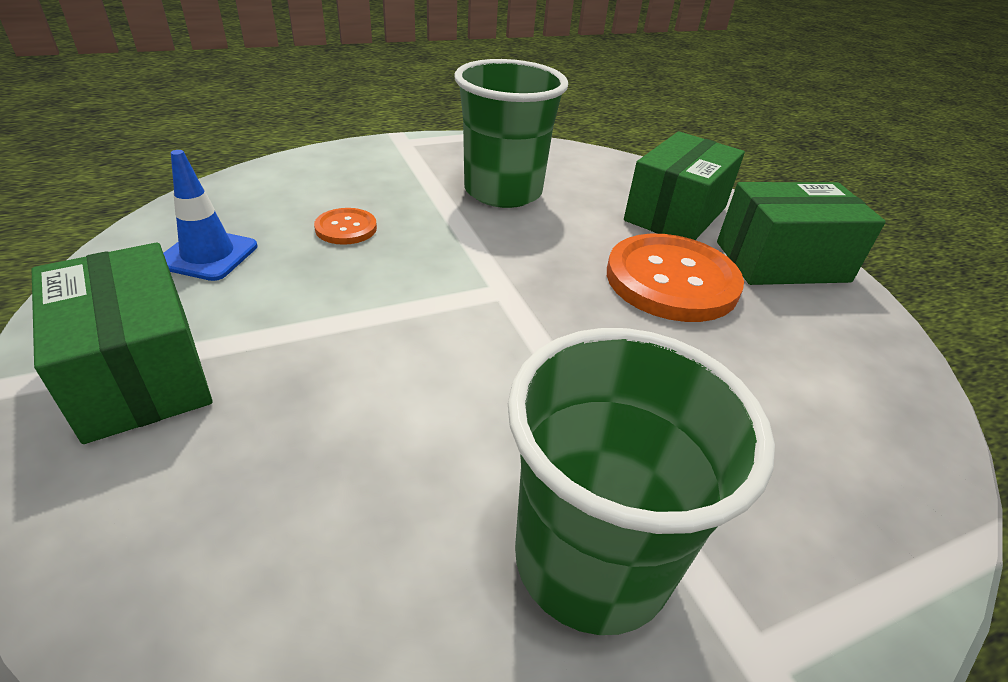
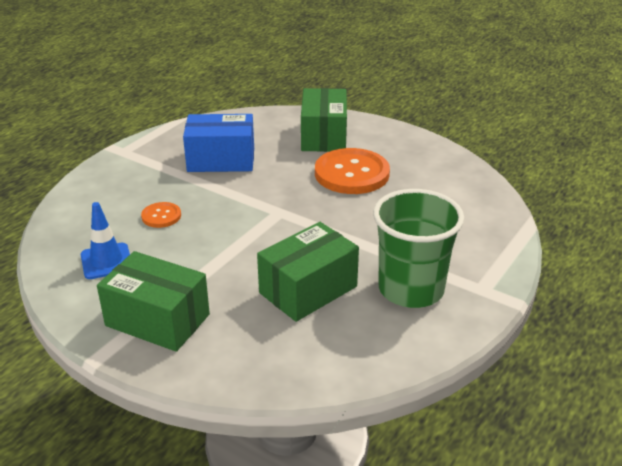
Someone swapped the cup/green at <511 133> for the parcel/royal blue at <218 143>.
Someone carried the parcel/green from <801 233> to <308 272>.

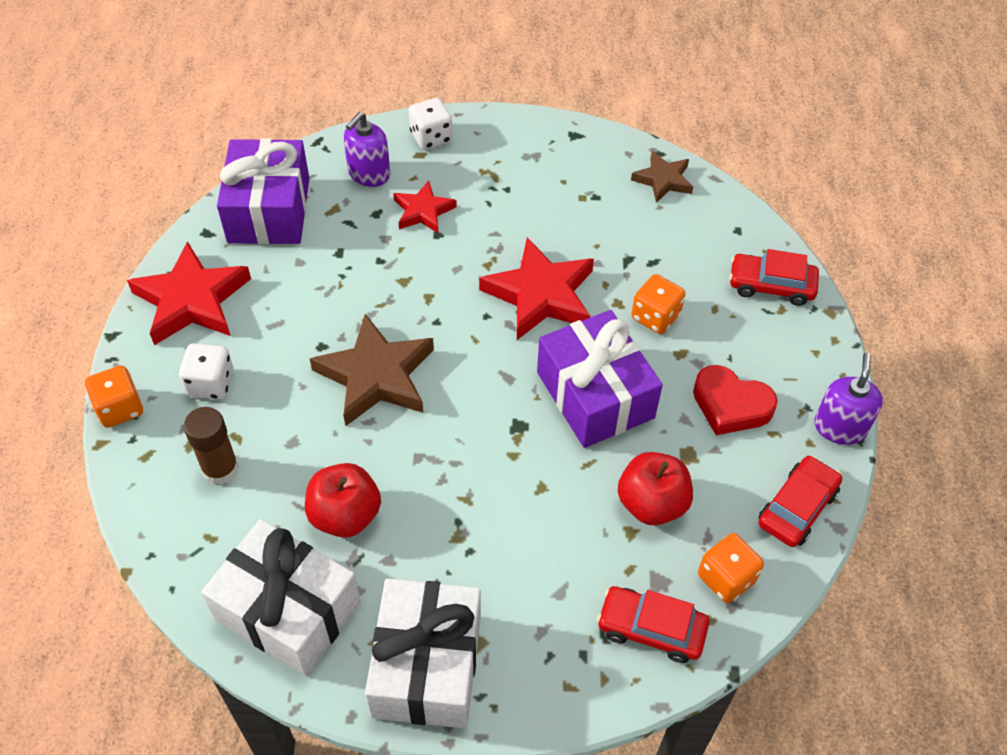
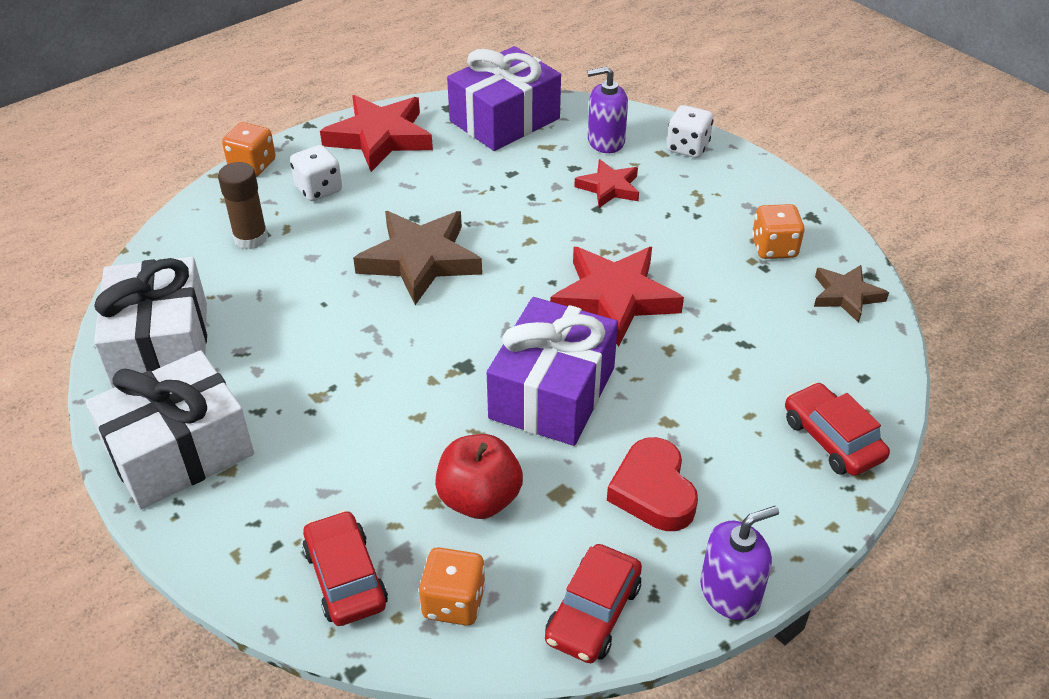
Someone took away the toy apple/red at <343 500>.
Someone carried the die/orange from <658 304> to <778 231>.
Someone rotated the toy car/red at <800 501> by 120 degrees clockwise.

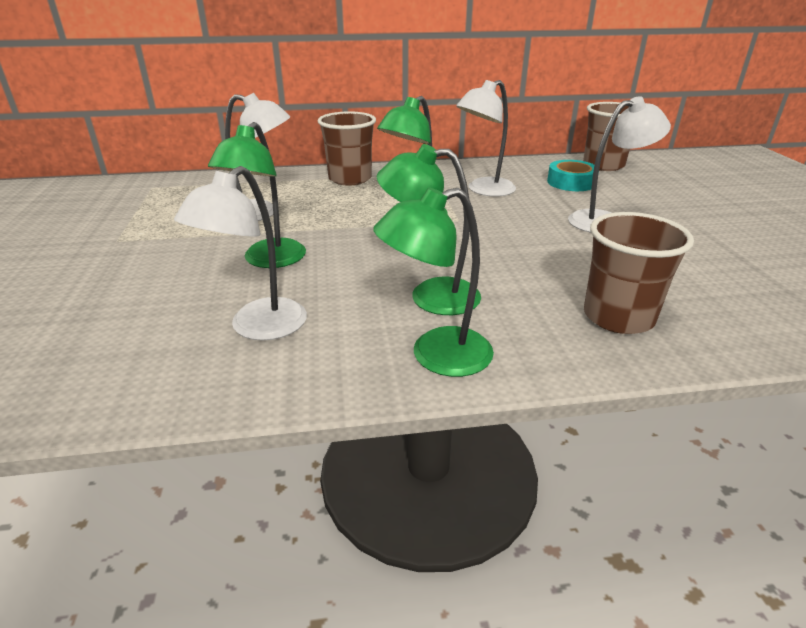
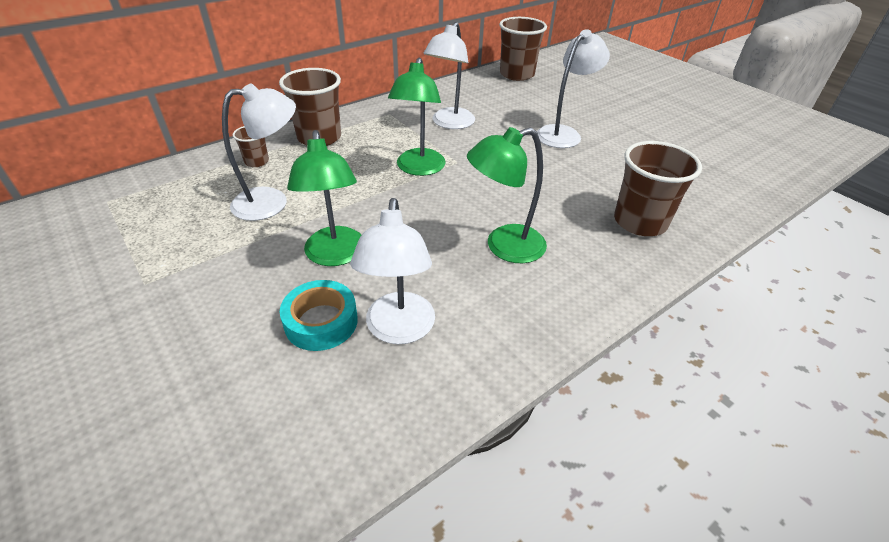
Someone took away the lamp/green at <433 282>.
Someone carried the roll of tape/turquoise from <573 175> to <319 315>.
Someone put down the cup/dark brown at <251 146>.

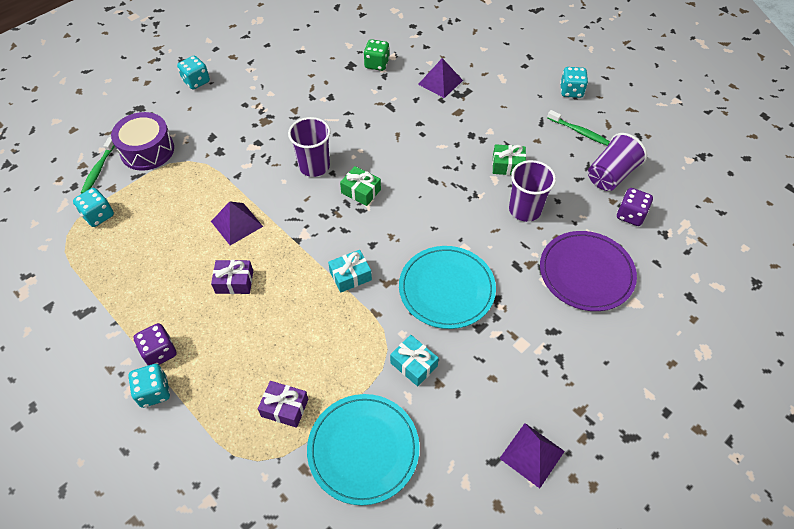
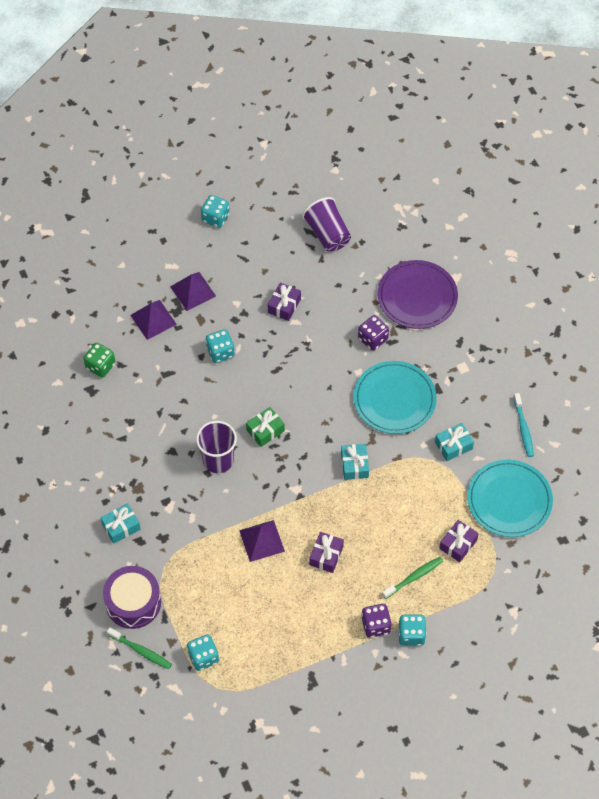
Someone carried the die/turquoise from <193 73> to <220 346>.
Someone repainted the wrapped gift/green at <509 159>, which became the wrapped gift/purple at <284 302>.
Someone carried the pyramid/purple from <532 455> to <193 291>.
Someone took away the cup/purple at <532 191>.
Someone carried the tooth brush/green from <578 128> to <412 578>.
Someone carried the die/purple from <635 207> to <373 333>.
Someone put down the wrapped gift/turquoise at <121 523>.
Someone put down the tooth brush/turquoise at <523 425>.

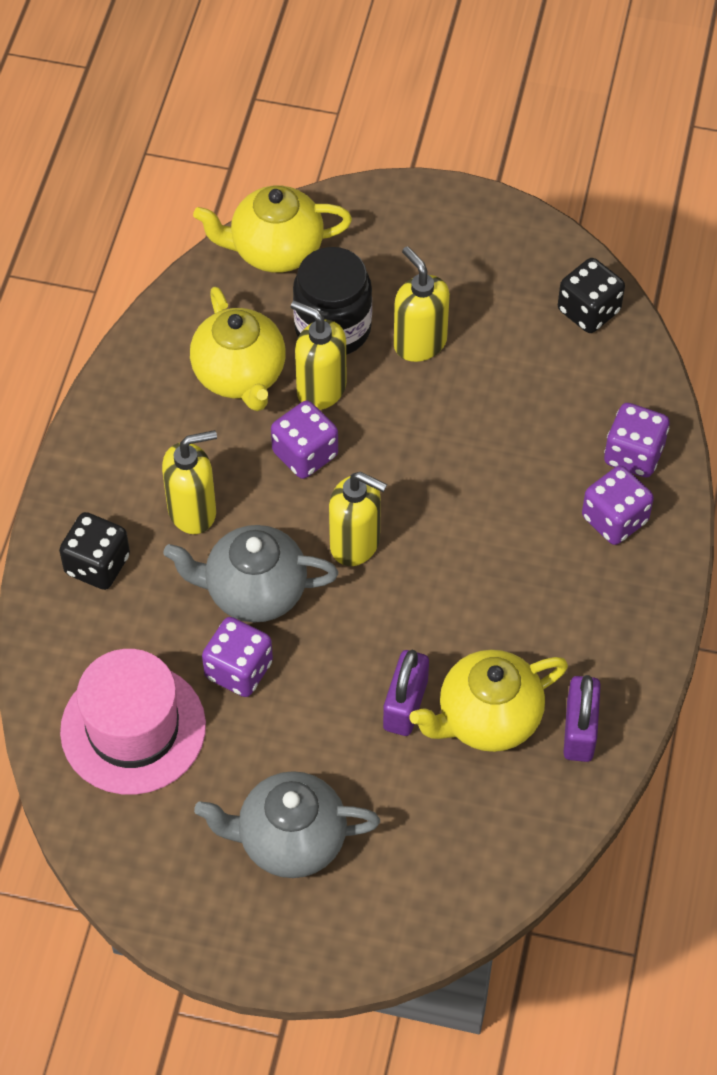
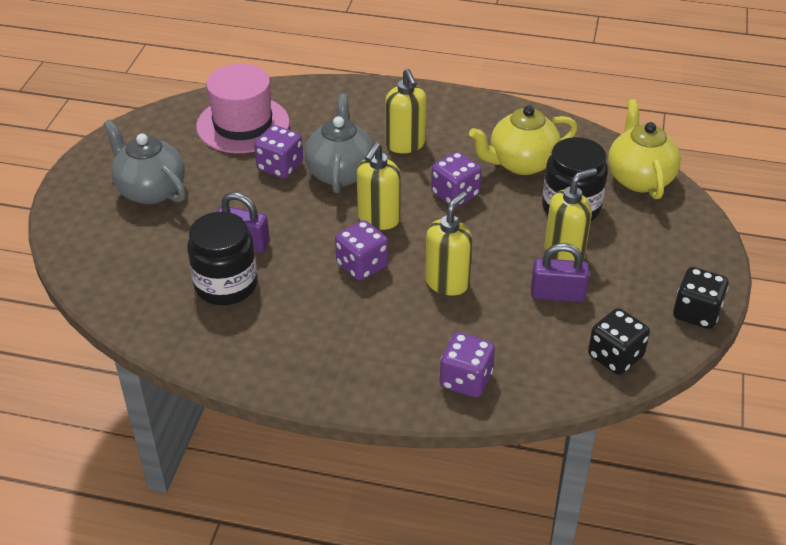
Someone carried the die/jet-black from <94 551> to <701 298>.
Someone rotated the china teapot/gray at <287 824> by 45 degrees counterclockwise.
Someone carried the pump bottle/bright yellow from <318 355> to <449 243>.
Someone swapped the china teapot/bright yellow at <488 701> for the jar/jet-black at <222 258>.
Someone carried the lock/purple from <582 718> to <560 272>.
Someone carried the die/purple from <618 505> to <361 250>.

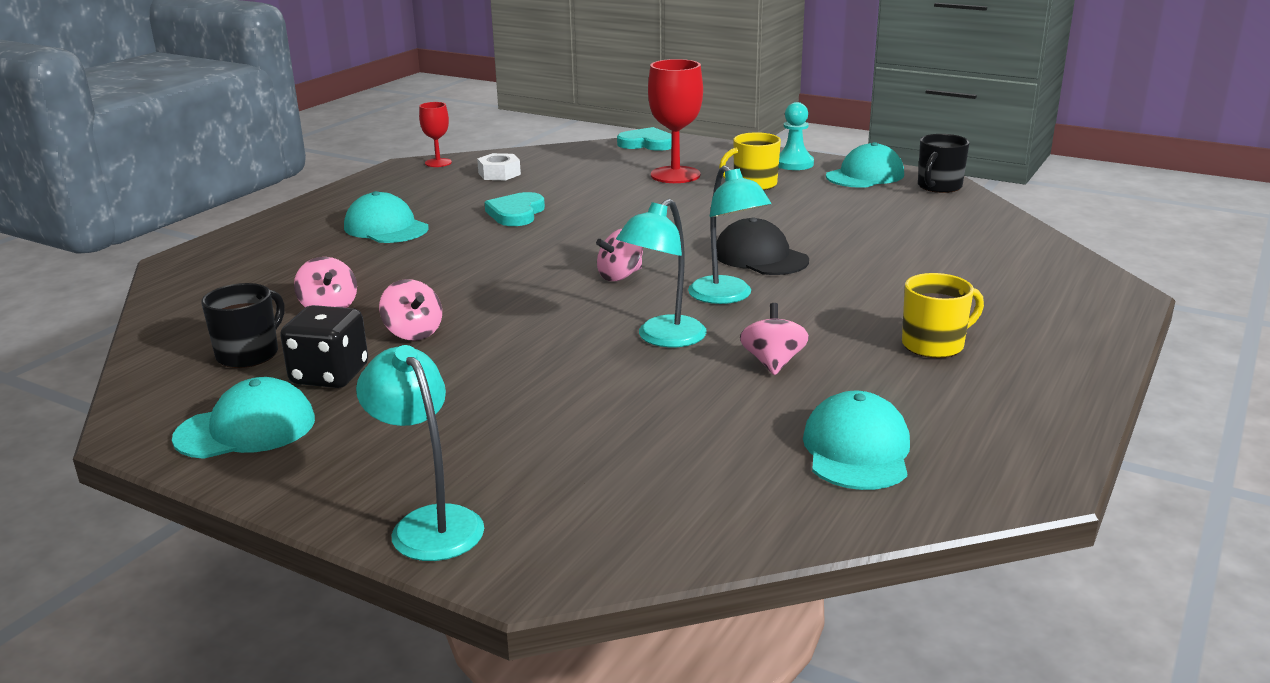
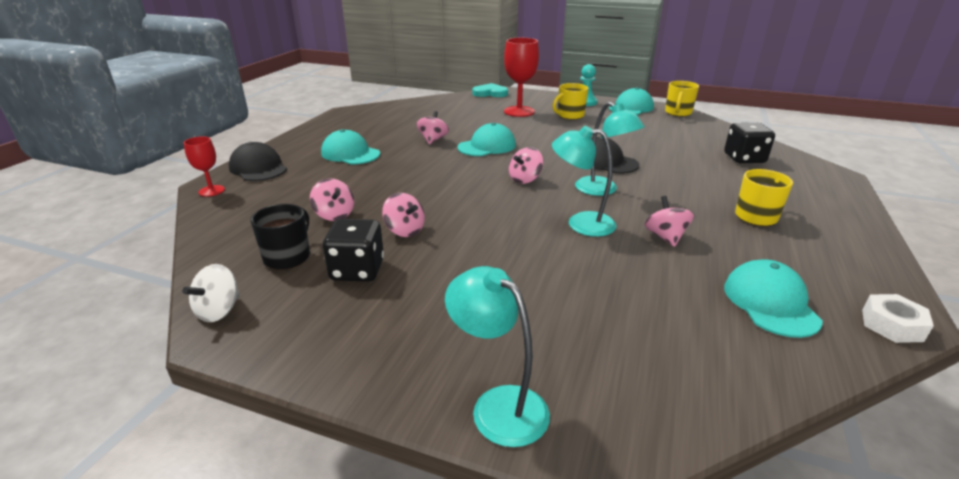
Someone carried the peaked cap/turquoise from <243 418> to <486 139>.
Someone carried the goblet/red from <435 134> to <204 166>.
Someone carried the hexagon nut/white from <499 166> to <898 318>.
Someone swapped the love heart/turquoise at <515 209> for the whirligig/rosy at <433 127>.
Someone rotated the lamp/turquoise at <661 273> by 75 degrees clockwise.
Someone repainted the coffee mug/jet-black at <943 163>, which became the coffee mug/bright yellow at <682 99>.
Someone put down the whirligig/white at <211 293>.
Someone put down the peaked cap/jet-black at <258 161>.
Someone put down the die/jet-black at <749 143>.

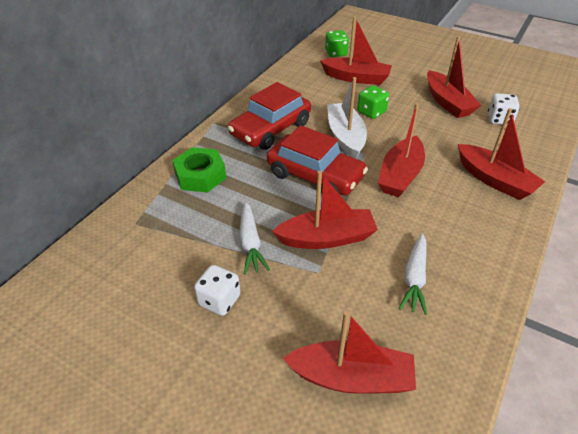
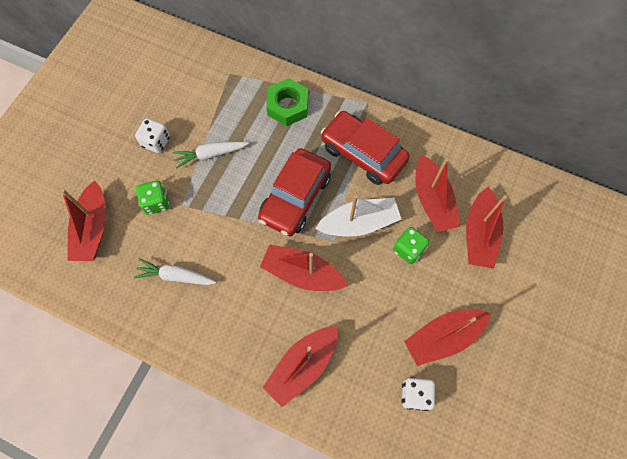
Someone carried the sailboat/red from <325 210> to <438 193>.
Someone carried the die/green from <337 43> to <152 197>.

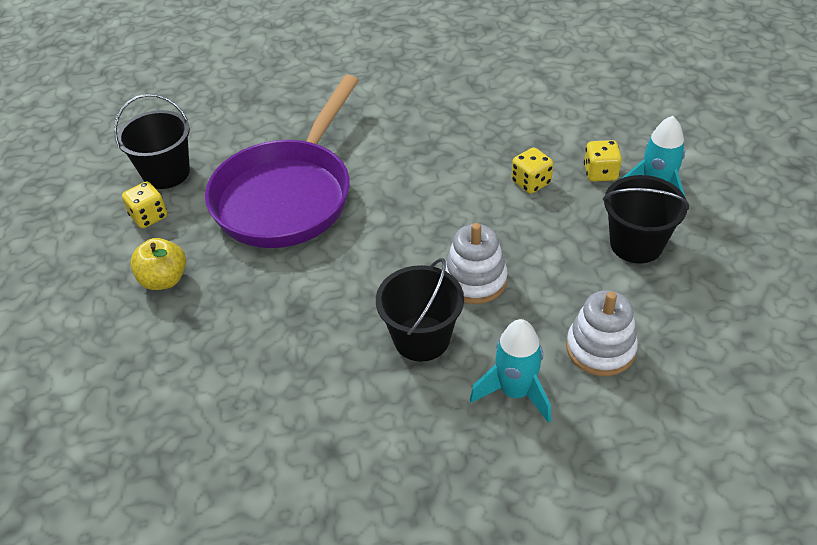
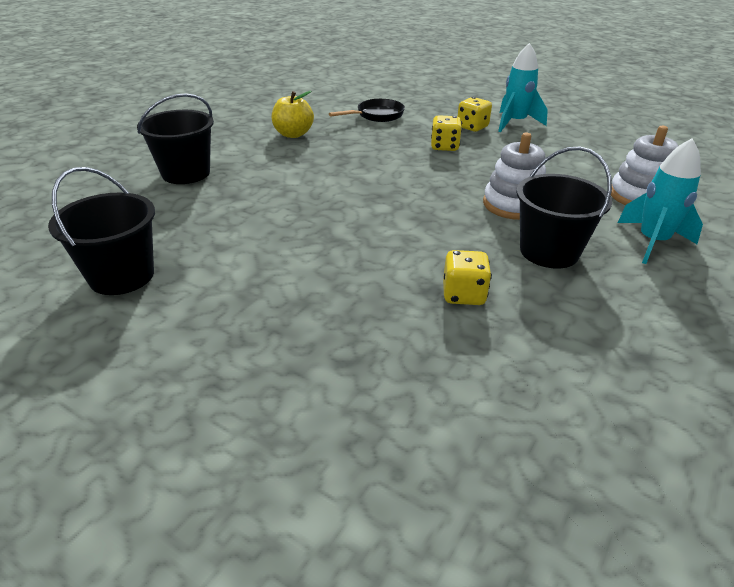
Someone carried the die/bright yellow from <144 205> to <467 277>.
Someone carried the toy apple/bright yellow from <158 264> to <293 114>.
Someone took away the skillet/purple at <282 161>.
Someone carried the sand bucket/jet-black from <646 219> to <175 138>.
Someone put down the skillet/jet-black at <367 110>.

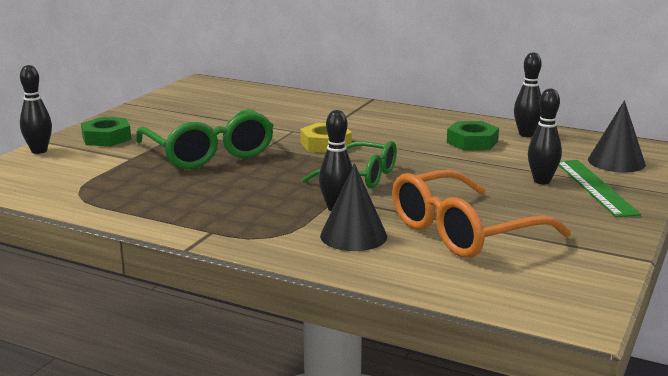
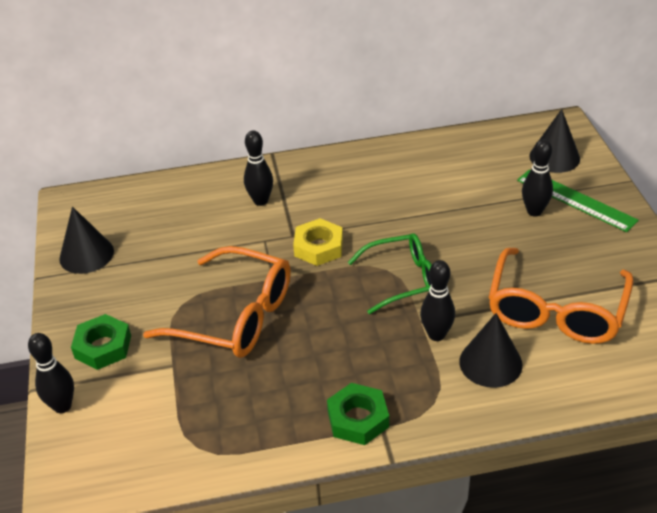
Someone repainted the spectacles/green at <205 139>, which became the spectacles/orange at <217 302>.
Someone carried the hexagon nut/green from <473 135> to <358 414>.
Someone carried the bowling pin/jet-black from <528 94> to <258 168>.
Someone put down the cone/jet-black at <86 240>.

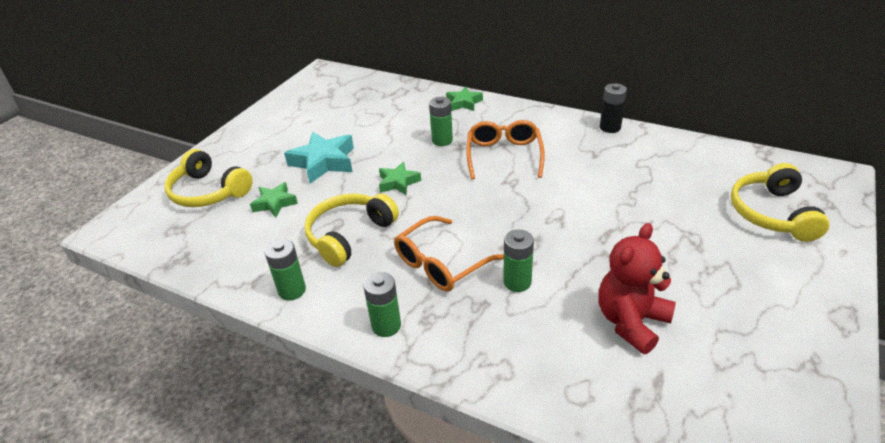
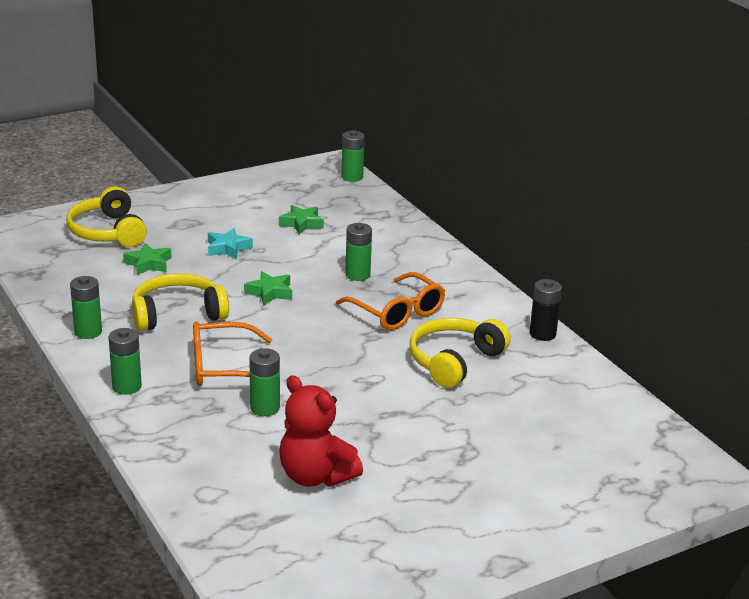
Someone scaled the star/turquoise at <319 158> by 0.60.
Someone carried the star/green from <464 98> to <301 219>.
Someone rotated the spectacles/orange at <505 150> by 105 degrees clockwise.
Someone rotated the teddy bear/red at <637 288> by 120 degrees counterclockwise.
Someone carried the over-ear headphones/bright yellow from <780 202> to <460 353>.
Someone put down the AA battery/green at <353 156>.

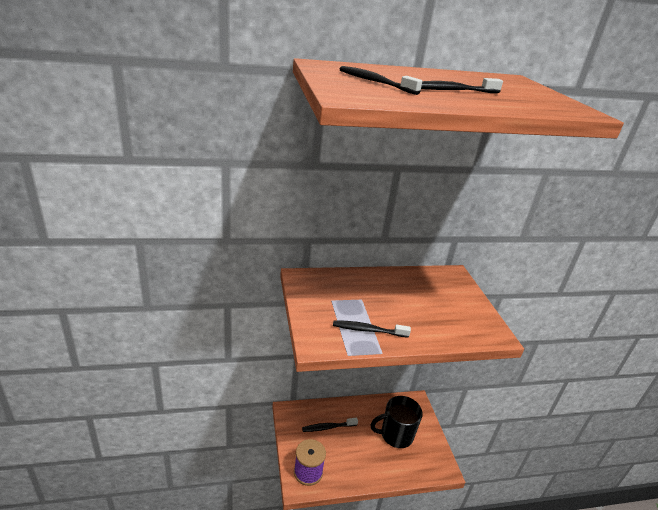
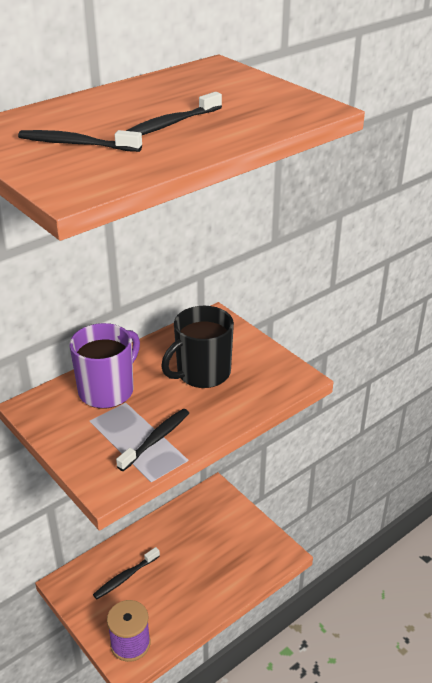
Someone rotated the tooth brush/jet-black at <372 329> by 150 degrees clockwise.
Someone carried the coffee mug/jet-black from <396 422> to <197 347>.
Someone put down the coffee mug/purple at <105 365>.

